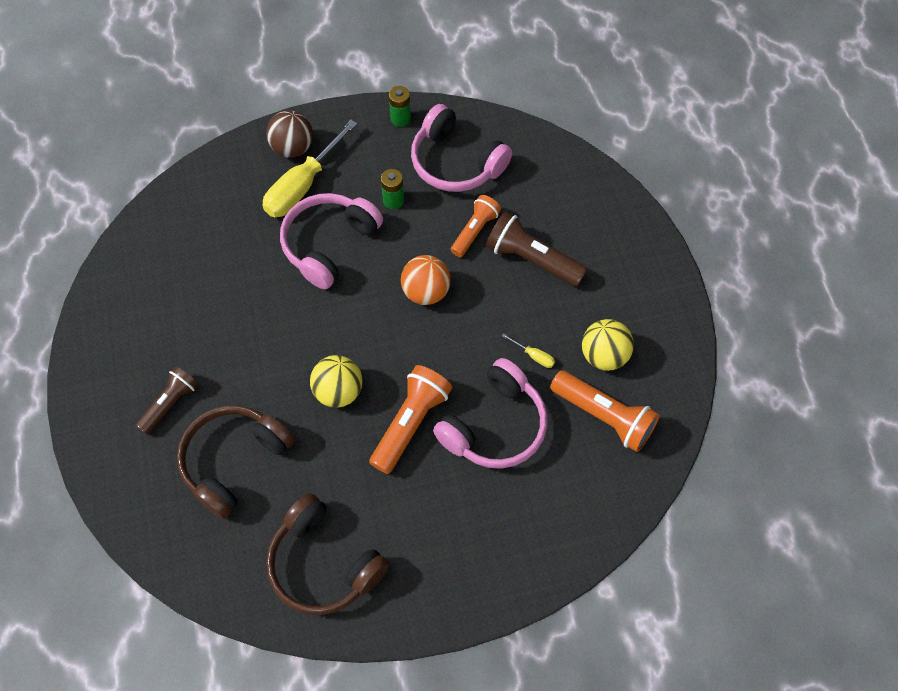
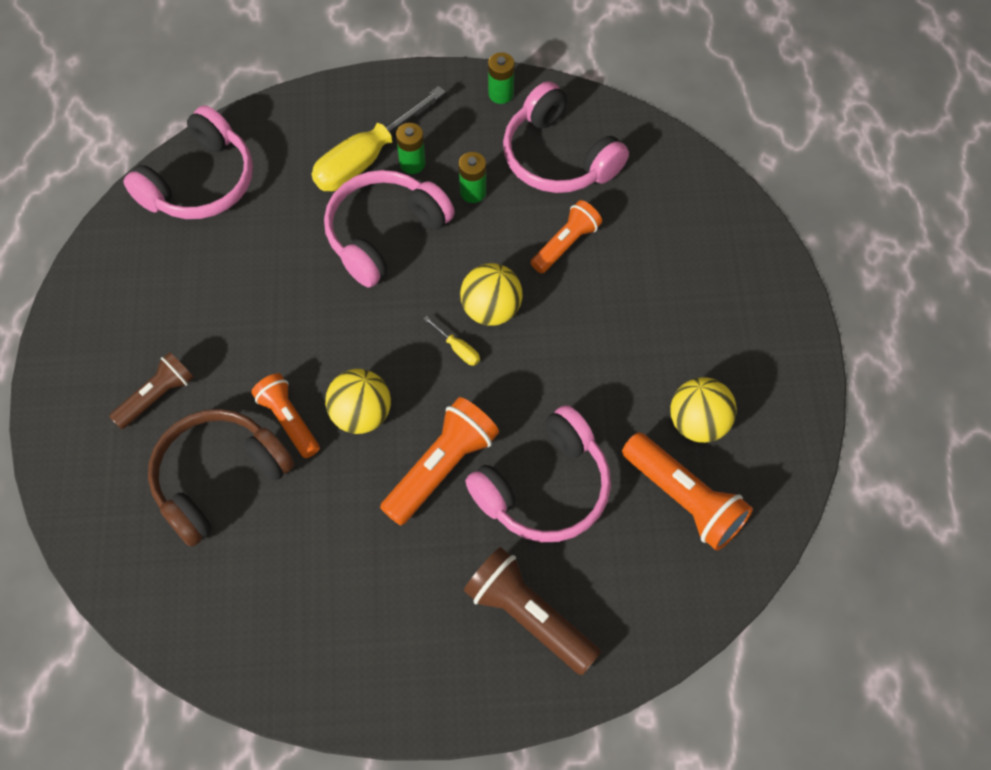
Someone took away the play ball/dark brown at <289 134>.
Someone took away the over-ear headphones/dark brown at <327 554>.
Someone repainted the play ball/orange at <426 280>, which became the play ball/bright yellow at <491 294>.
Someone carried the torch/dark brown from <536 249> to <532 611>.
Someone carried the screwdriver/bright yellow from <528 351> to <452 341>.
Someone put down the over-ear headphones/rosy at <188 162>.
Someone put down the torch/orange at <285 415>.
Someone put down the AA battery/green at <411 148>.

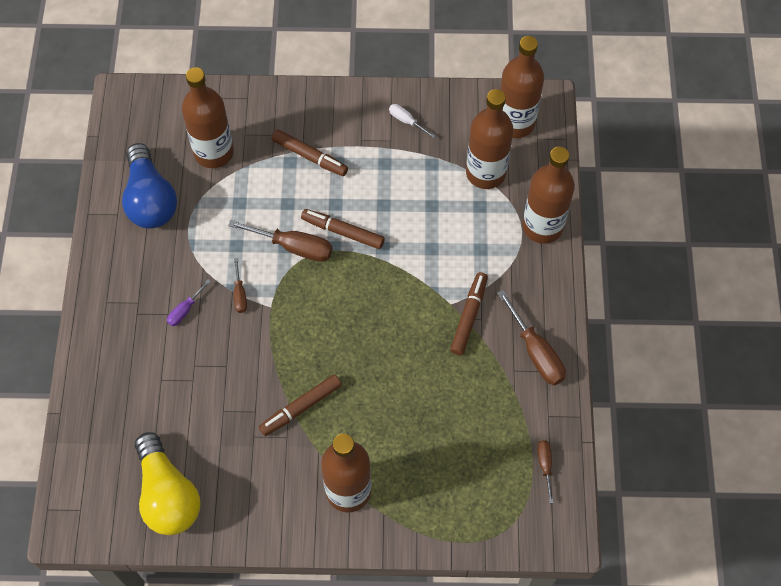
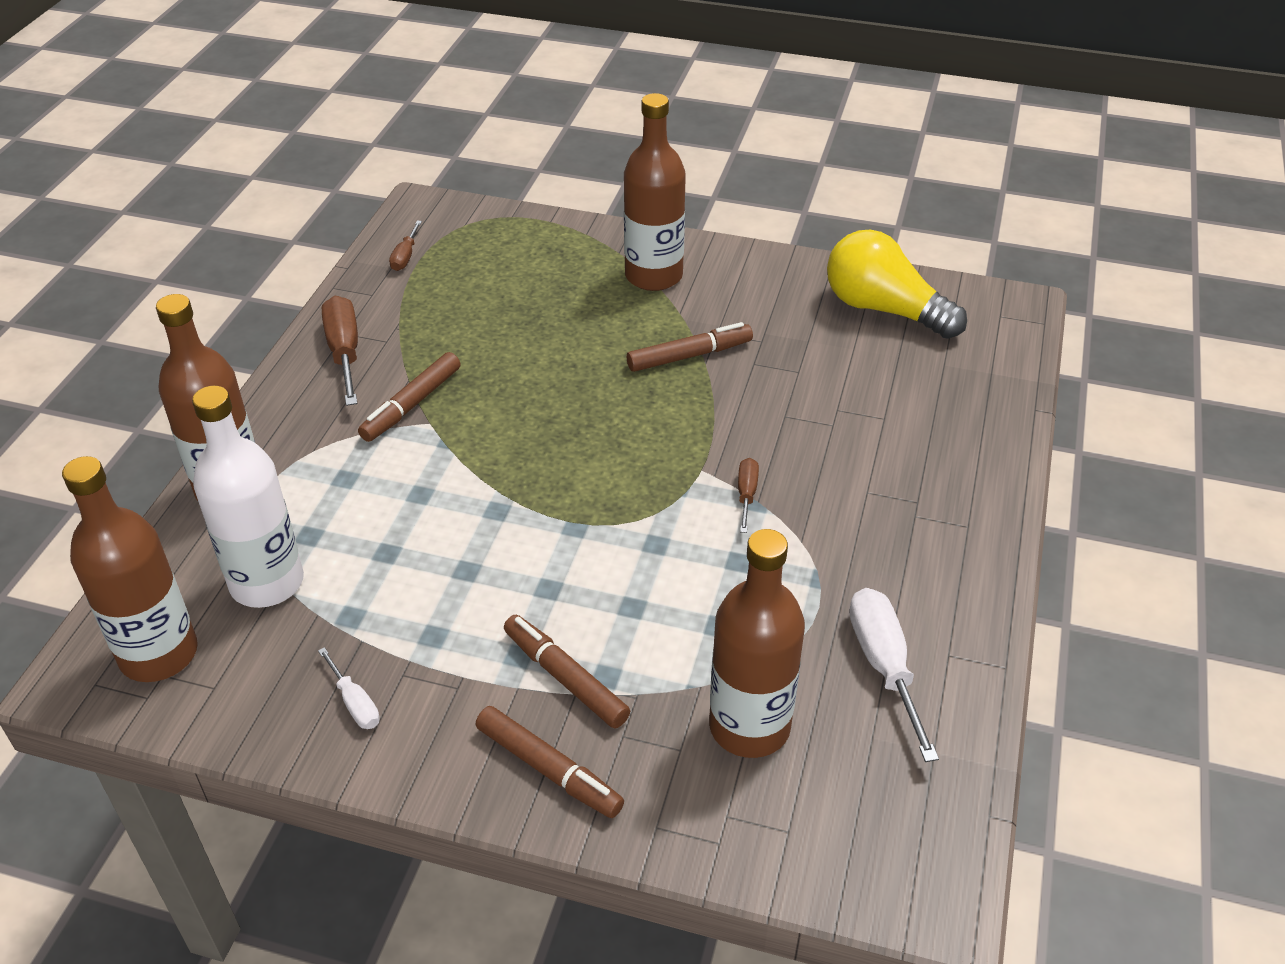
Someone swapped the light bulb/royal blue at <149 186> for the screwdriver/white at <894 675>.
Someone rotated the light bulb/bright yellow at <167 483> by 45 degrees counterclockwise.
Someone took away the screwdriver/purple at <189 302>.
Someone took away the screwdriver/dark brown at <280 241>.
Someone carried the felt pen/dark brown from <343 229> to <550 762>.
Someone repainted the drink bottle/dark brown at <489 139>, which became the drink bottle/white at <248 497>.

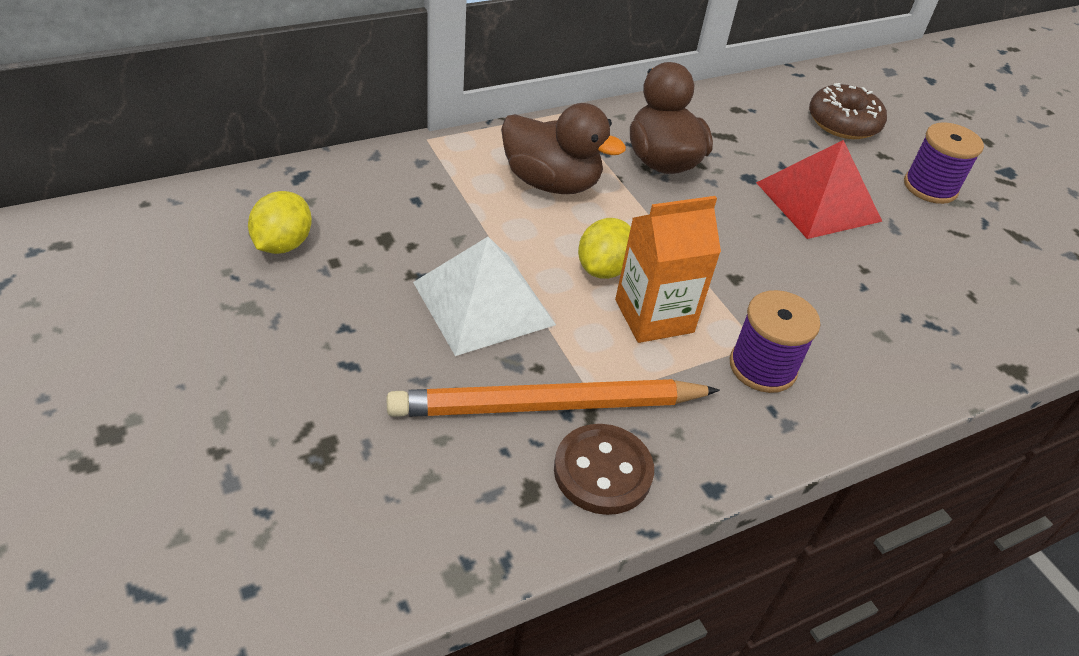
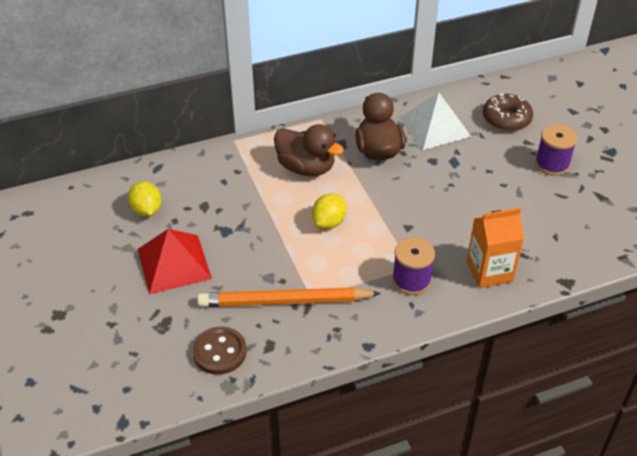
Someone rotated the citrus fruit/bright yellow at <280 222> by 45 degrees counterclockwise.
Someone carried the pyramid/white from <484 296> to <435 121>.
Someone carried the shirt button/dark brown from <604 469> to <219 351>.
Someone carried the juice carton/orange from <668 269> to <495 248>.
Someone carried the pyramid/red from <819 189> to <175 261>.

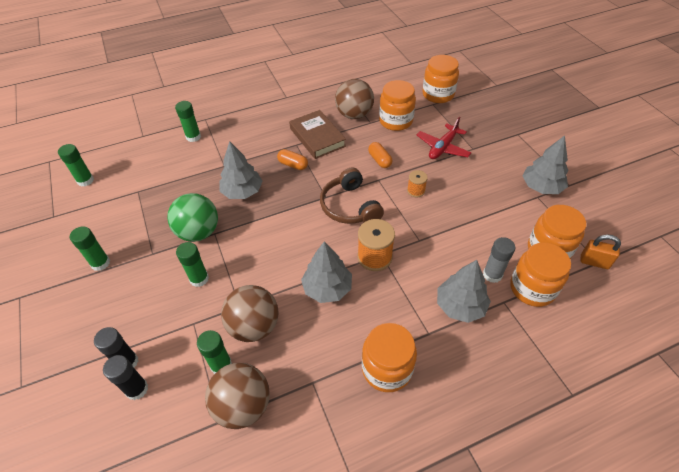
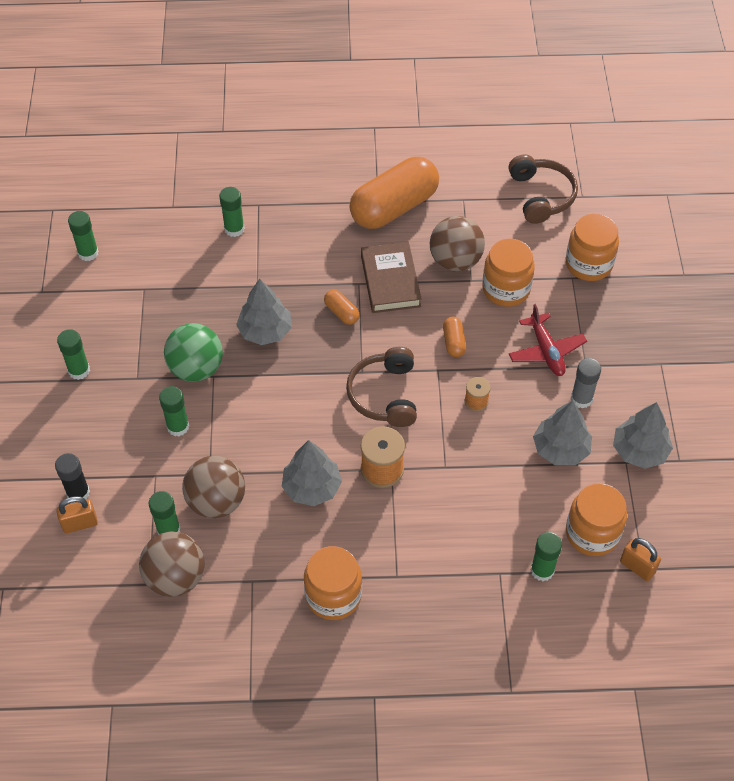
Someone swapped the stick of glue/jet-black at <125 377> for the lock/orange at <77 514>.
Someone rotated the toy plane/red at <444 138> by 75 degrees counterclockwise.
Someone carried the fir tree/gray from <464 291> to <562 432>.
Someone carried the stick of glue/gray from <499 260> to <586 383>.
Someone swapped the jar/orange at <540 274> for the stick of glue/green at <546 556>.
Someone put down the pill/orange at <394 193>.
Someone put down the over-ear headphones/dark brown at <543 189>.

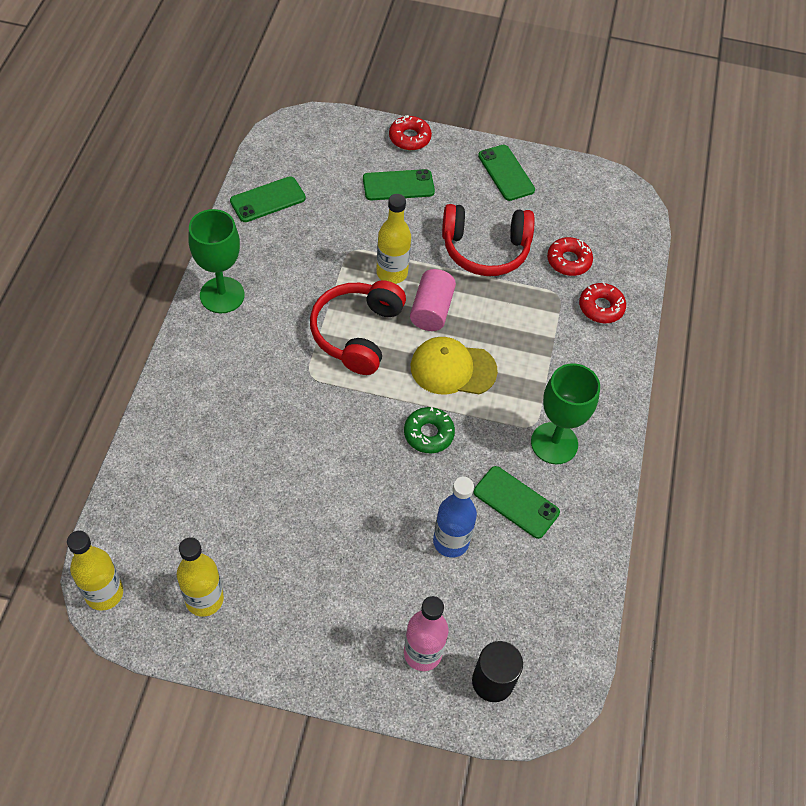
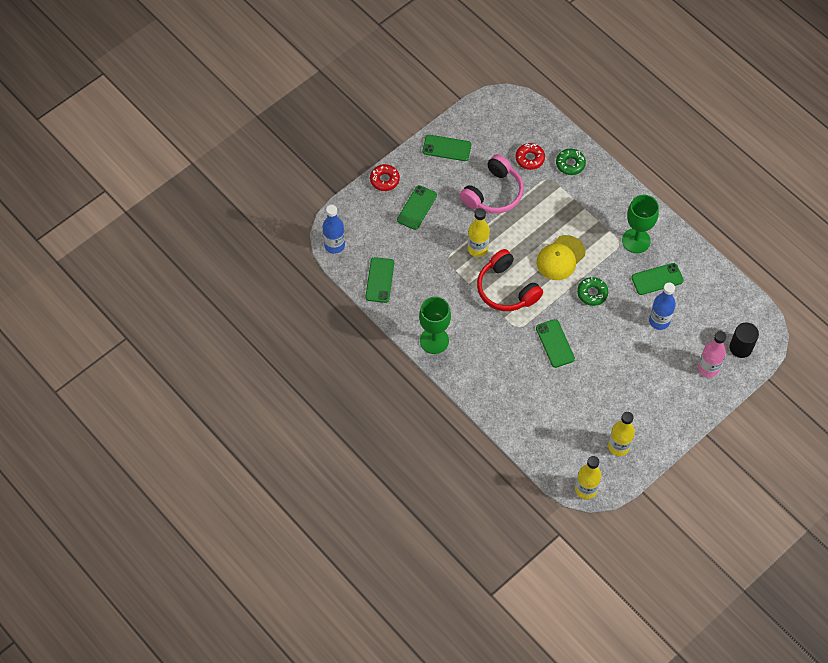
Someone took away the solid cylinder/rosy at <433 300>.
Someone repainted the over-ear headphones/red at <488 240>, which became the over-ear headphones/rosy at <492 183>.
Someone repainted the doughnut/red at <602 302>, which became the doughnut/green at <571 162>.
Someone put down the drink bottle/royal blue at <334 229>.
Someone put down the smartphone/green at <555 343>.

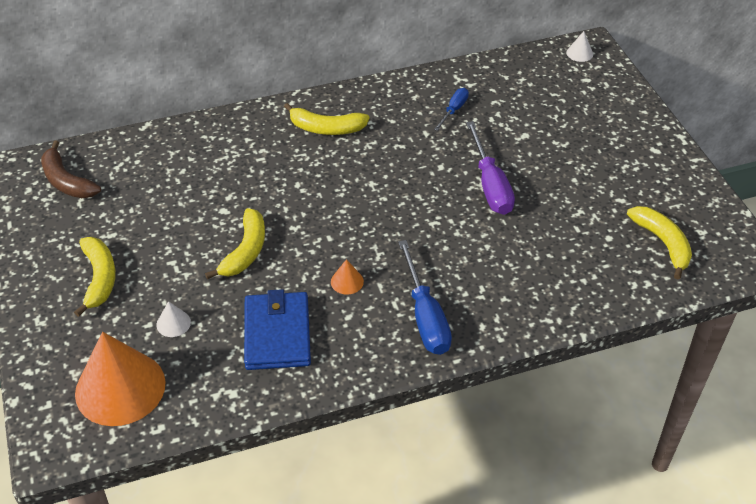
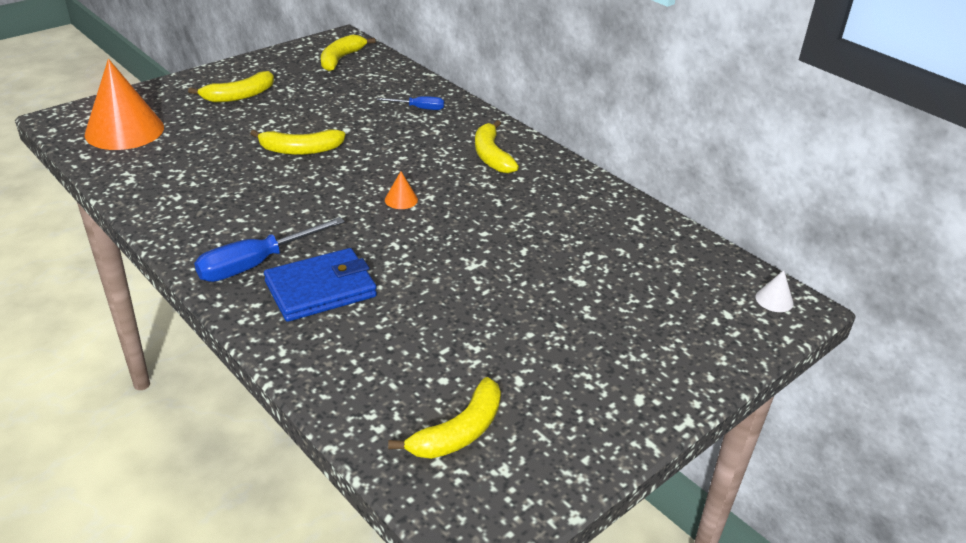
Someone repainted the toy banana/dark brown at <71 169>, which became the toy banana/bright yellow at <348 53>.
Someone took away the cone/white at <173 319>.
Someone carried the card wallet/royal blue from <277 329> to <320 285>.
Someone carried the cone/orange from <347 277> to <401 190>.
Someone carried the screwdriver/royal blue from <451 109> to <410 103>.
Someone took away the screwdriver/purple at <490 168>.

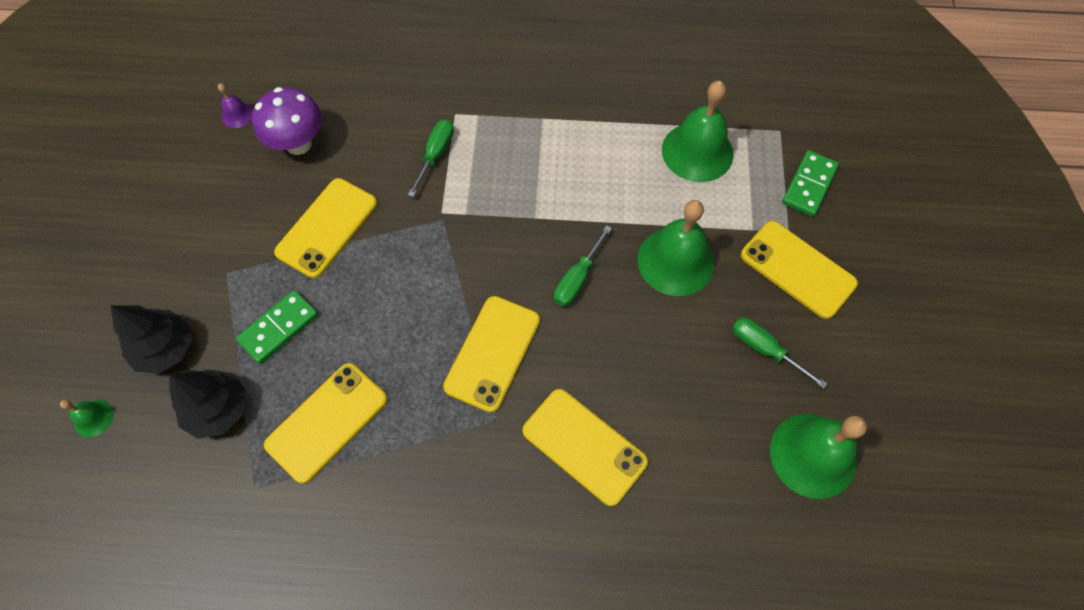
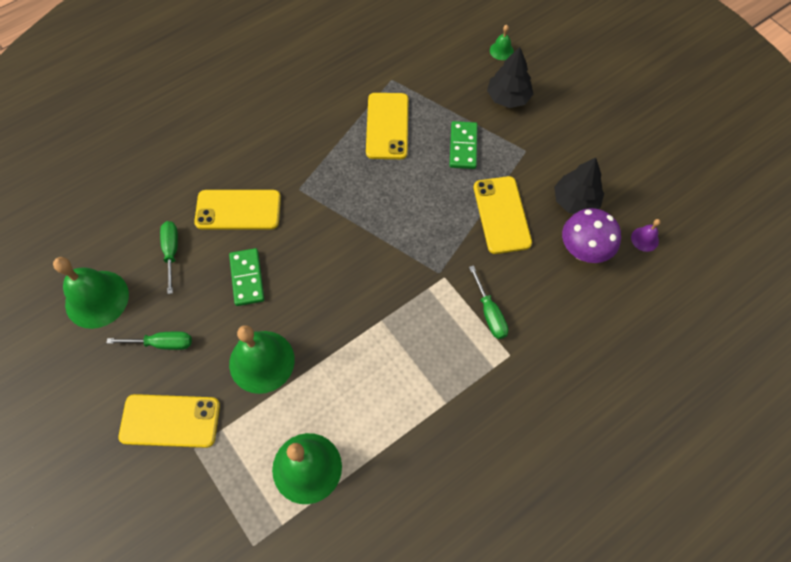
Someone carried the fir tree/jet-black from <208 404> to <579 186>.
Someone took away the smartphone/bright yellow at <491 354>.
Someone carried the screwdriver/green from <583 266> to <169 257>.
Someone carried the domino tile/green from <810 183> to <246 277>.

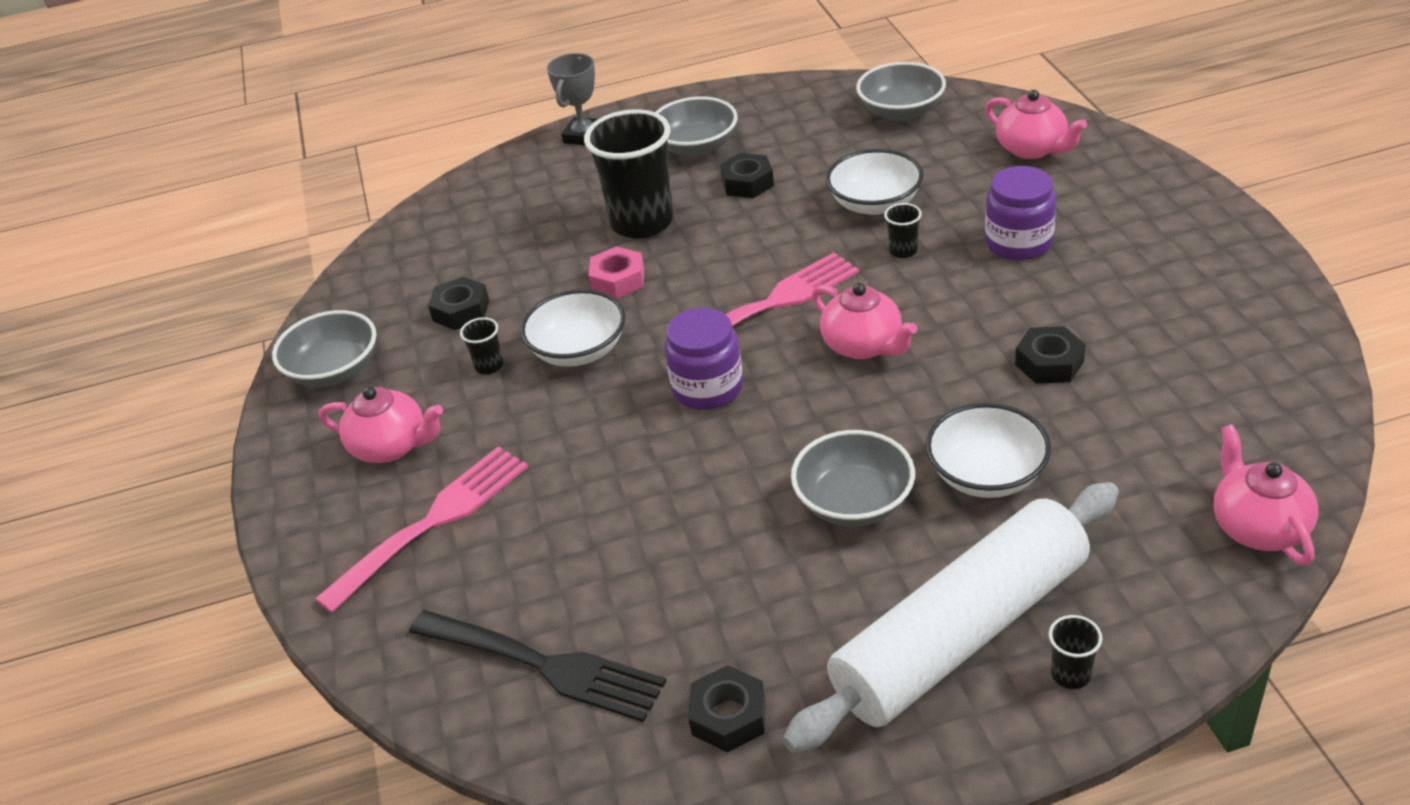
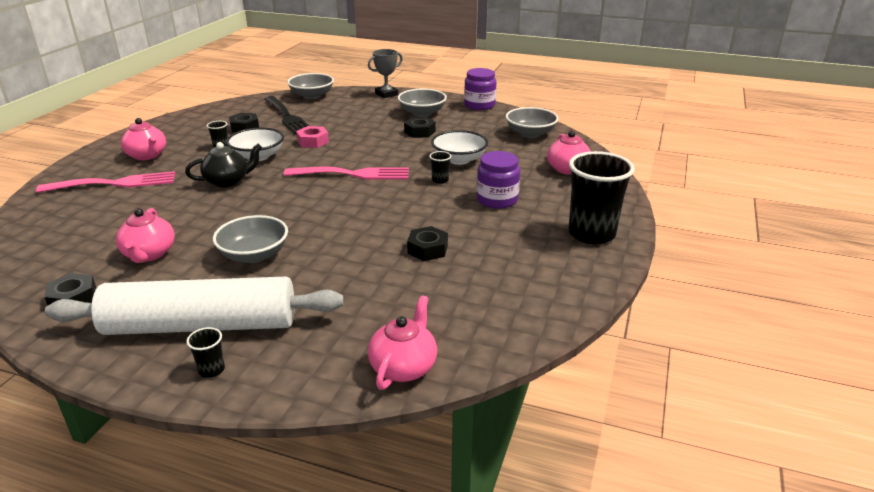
Someone carried the deep dish/gray from <324 348> to <310 86>.
Someone carried the dinner fork/jet-black from <537 666> to <286 115>.
Someone carried the cup/jet-black from <628 173> to <601 197>.
Someone carried the jar/purple from <704 358> to <480 89>.
Someone carried the china teapot/rosy from <865 321> to <145 235>.
Someone took away the deep dish/white at <988 450>.
Someone put down the china teapot/jet-black at <223 164>.

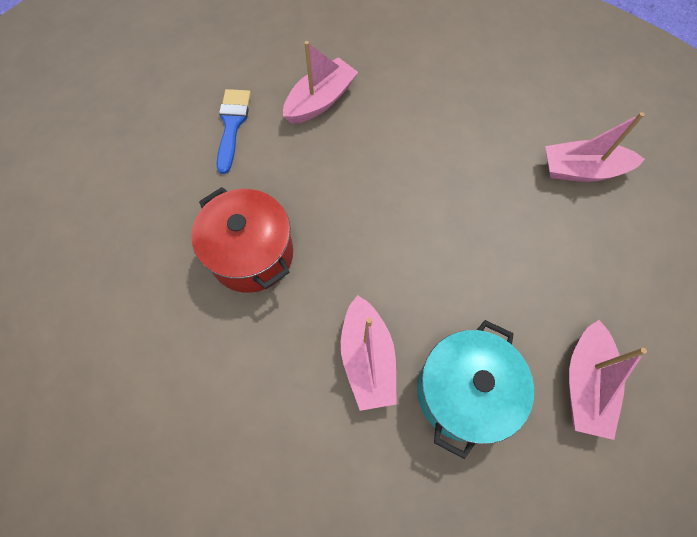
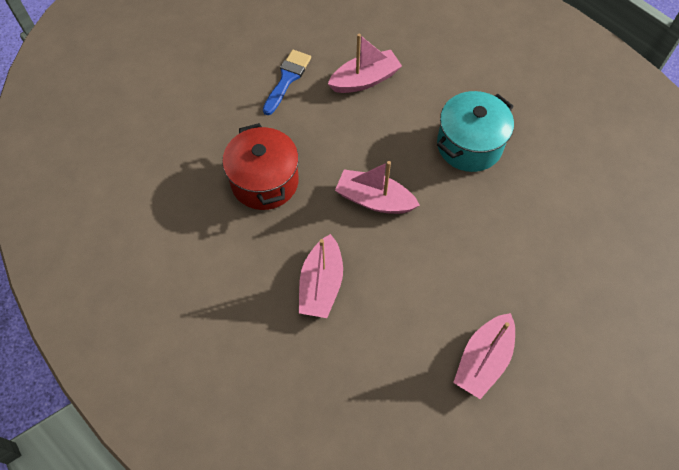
Someone carried the cooking pot/turquoise from <475 389> to <475 131>.
Someone carried the sailboat/rosy from <595 147> to <377 187>.

